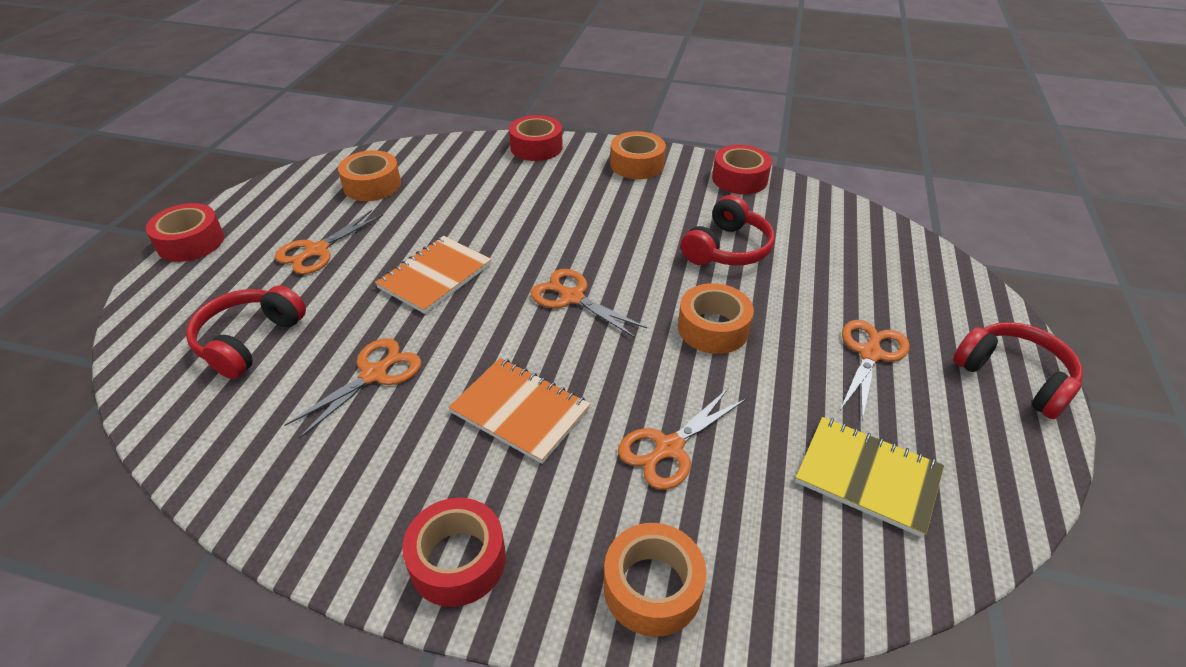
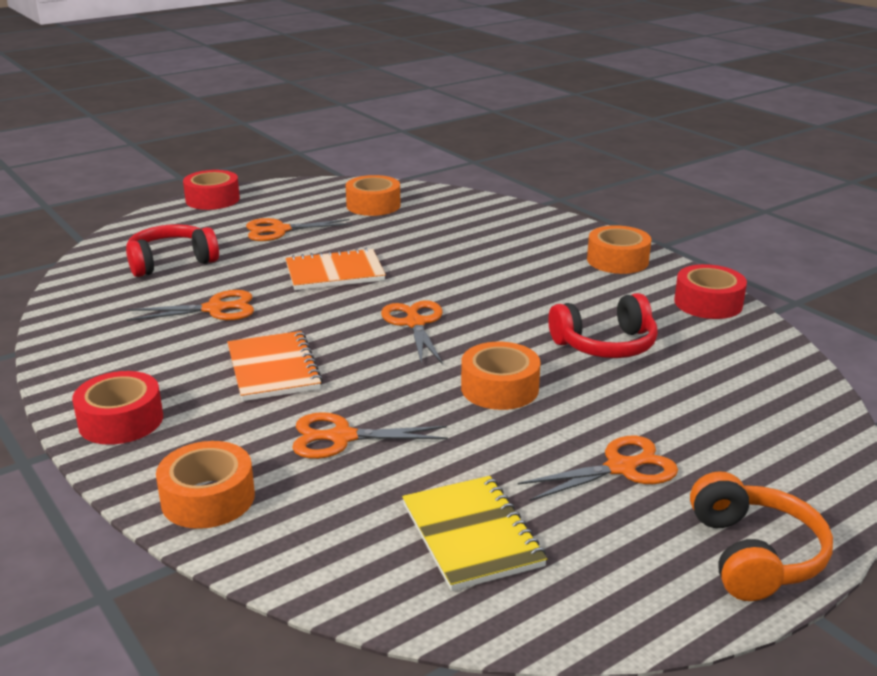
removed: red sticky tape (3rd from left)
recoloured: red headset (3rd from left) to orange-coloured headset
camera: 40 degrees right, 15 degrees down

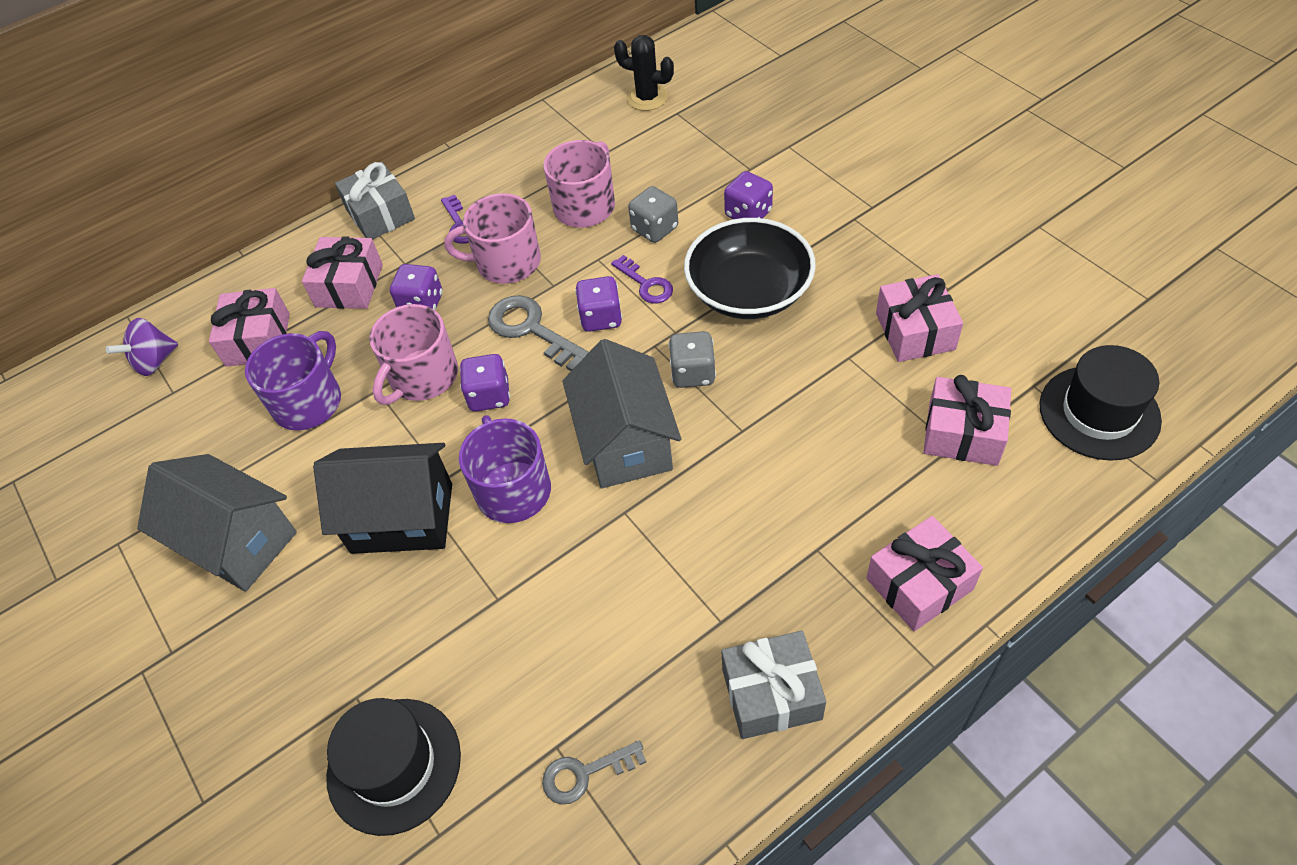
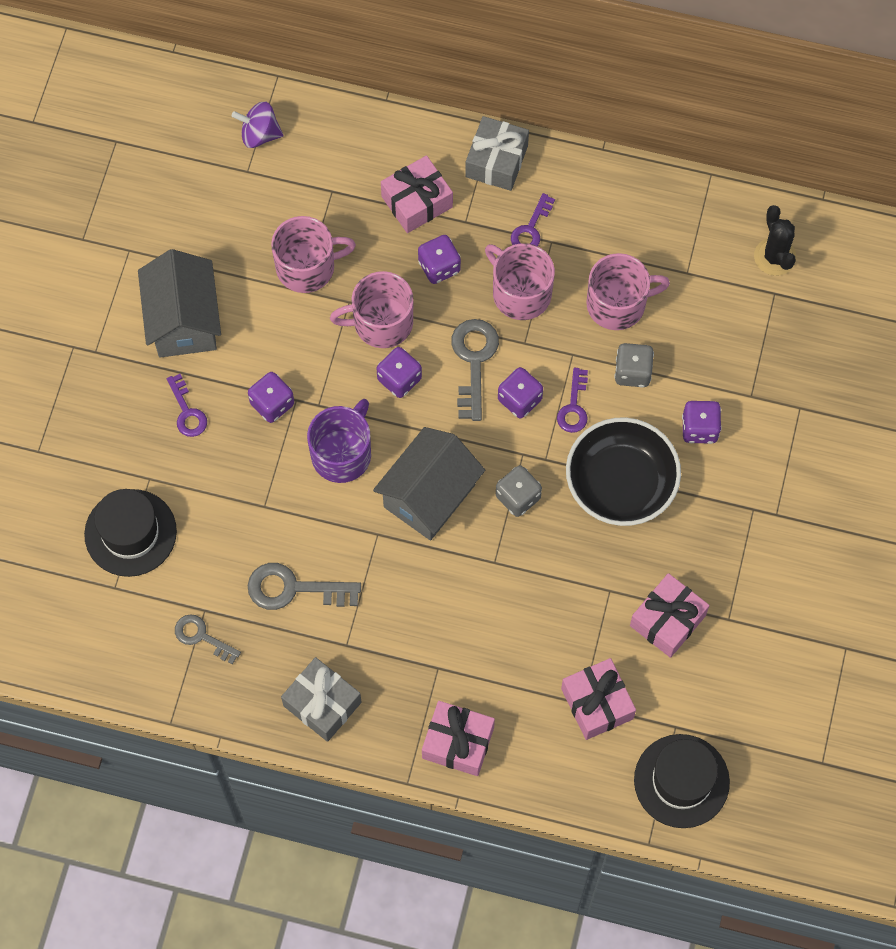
removed: pink wrapped gift (1st from left)
added: purple door key (1st from left); ash-grey door key (2nd from left)
replaced: jet-black house to purple dice (1st from left)
recoloured: purple coffee mug (1st from left) to pink coffee mug (1st from left)
camera: 45 degrees right, 15 degrees up

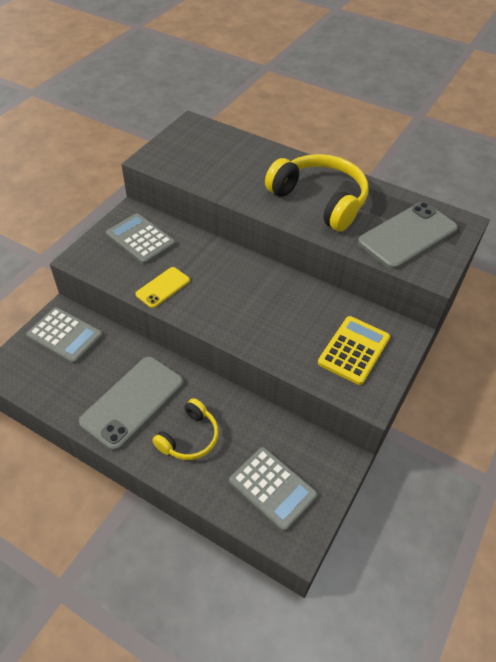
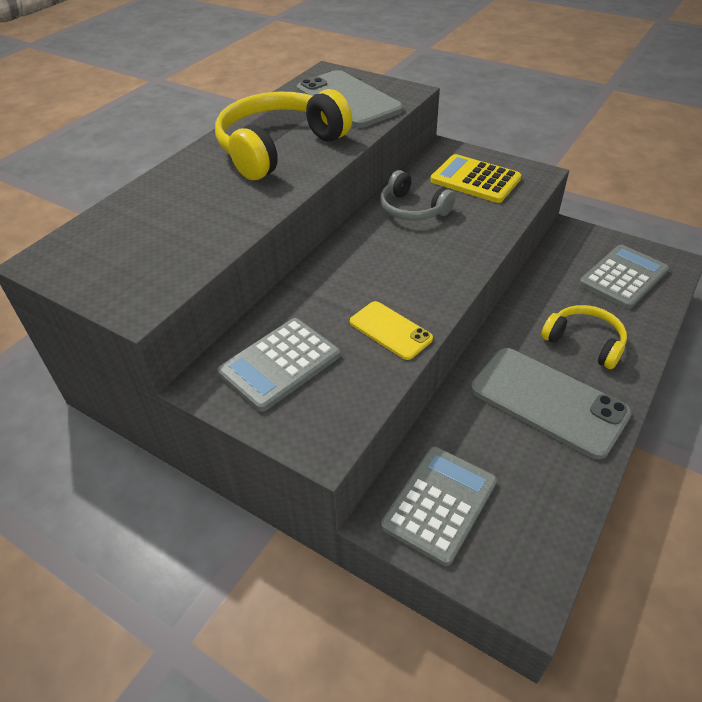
added: ash-grey headset
camera: 85 degrees left, 5 degrees down

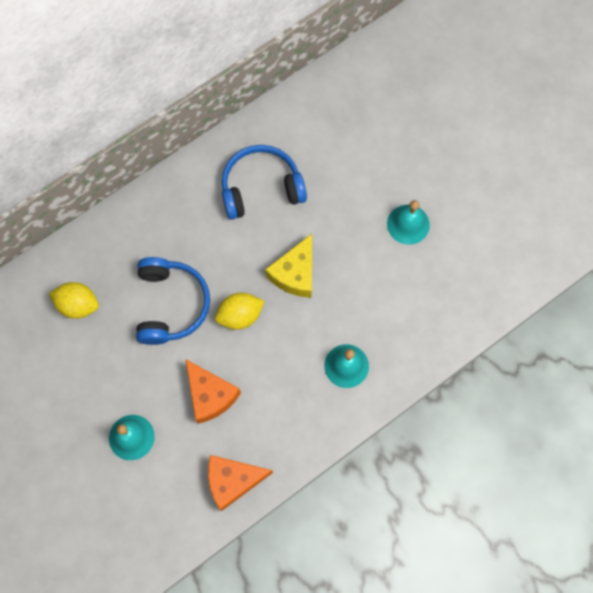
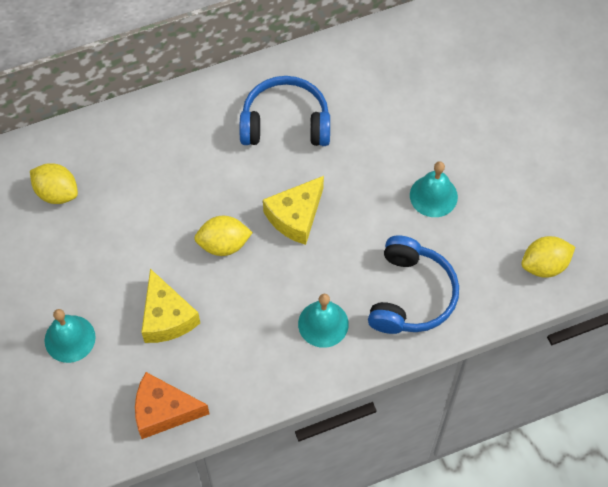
added: bright yellow lemon (3rd from left)
moved: royal blue headset (1st from left in the first image) to royal blue headset (2nd from left)
recoloured: orange-coloured piece of cheese (1st from left) to bright yellow piece of cheese (1st from left)
camera: 15 degrees right, 10 degrees down

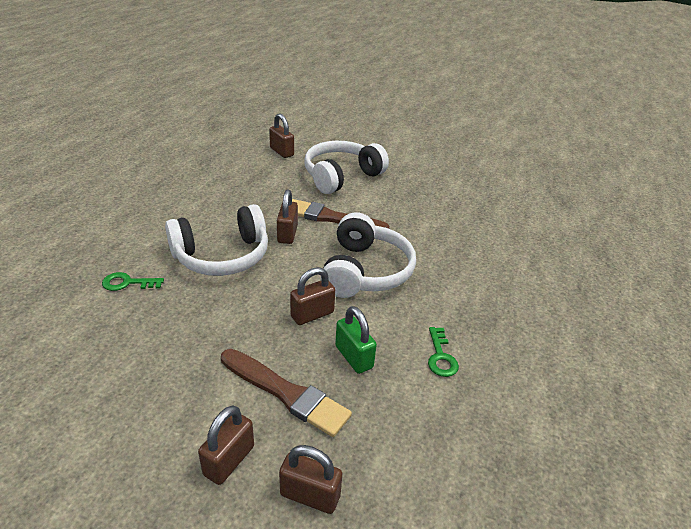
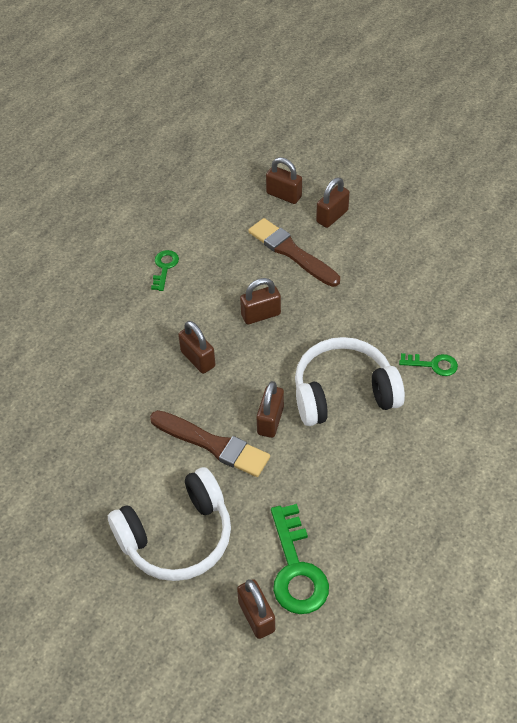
removed: green padlock
added: green door key (2nd from left)
replaced: white headset (3rd from left) to russet padlock (1st from left)
camera: 165 degrees left, 15 degrees up

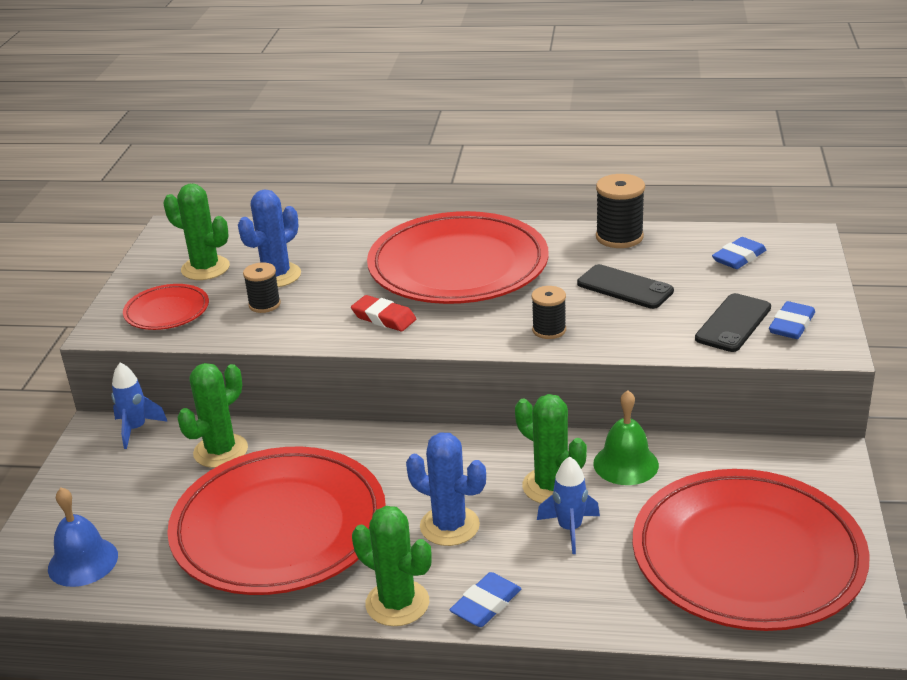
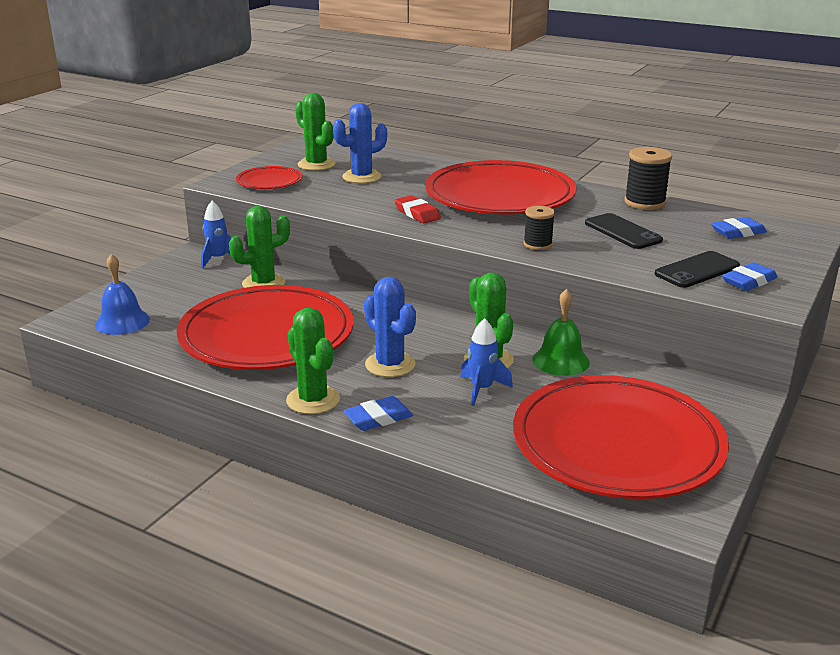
removed: jet-black bobbin (1st from left)
camera: 20 degrees right, 5 degrees down

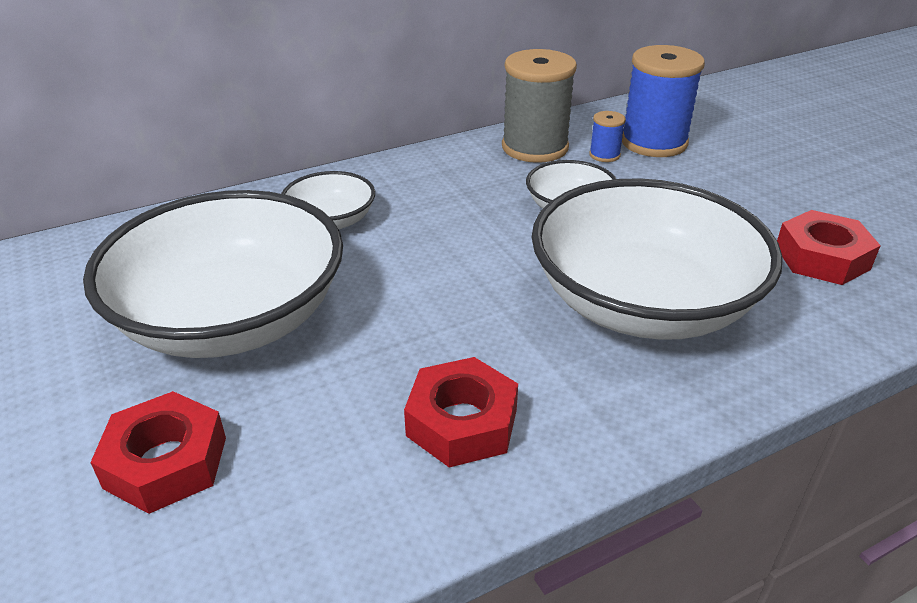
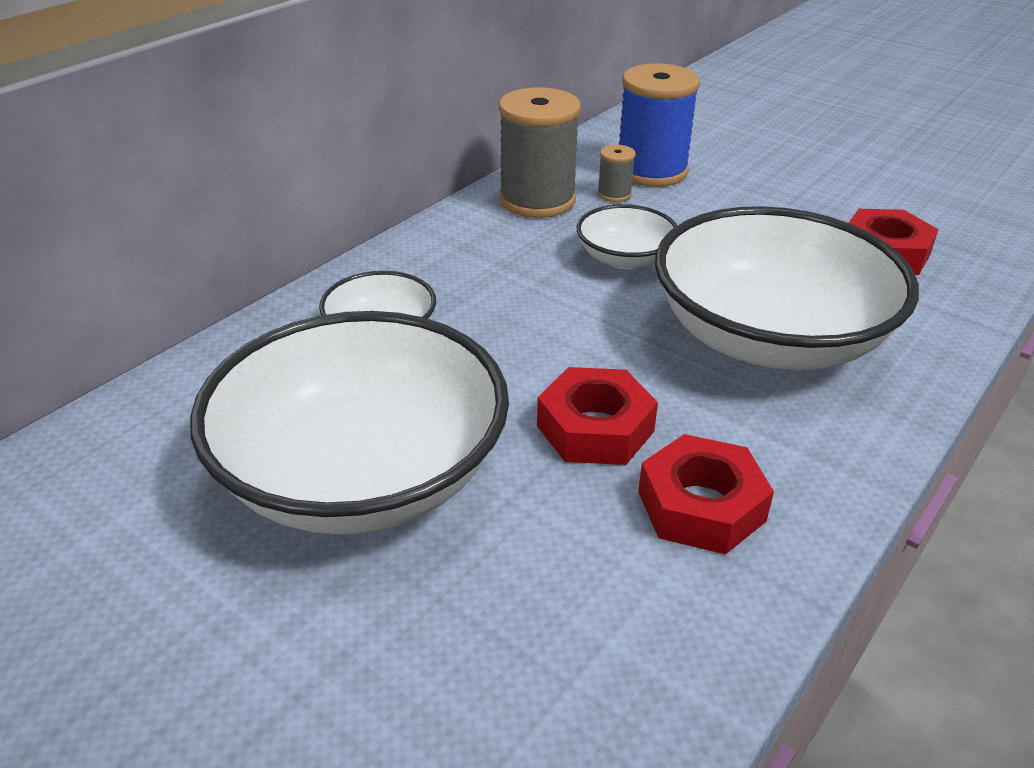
moved: red hexagon nut (1st from left)
recoloured: royal blue bobbin (1st from left) to ash-grey bobbin (2nd from left)
camera: 25 degrees left, 0 degrees up

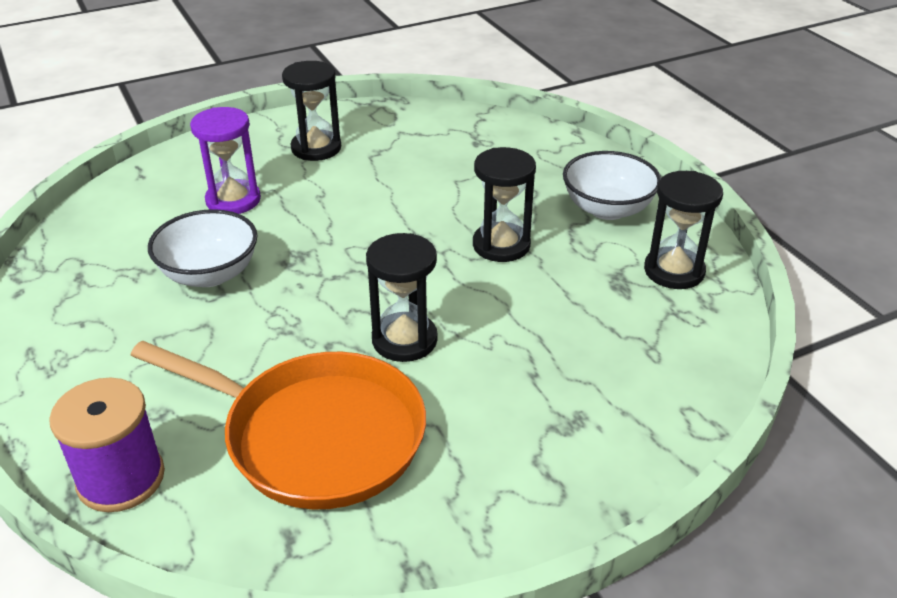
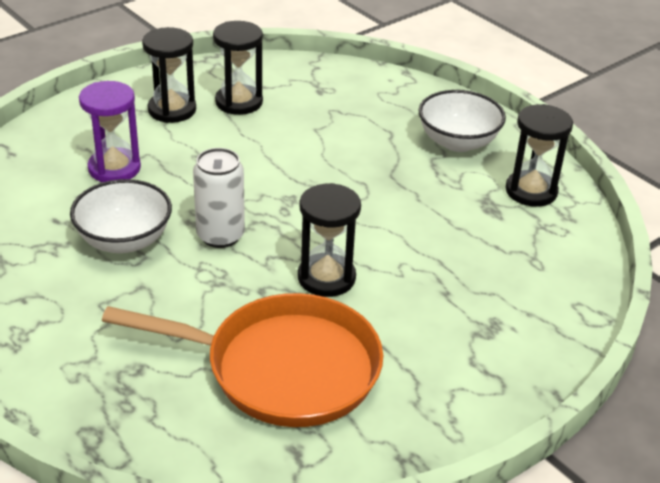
removed: purple bobbin
added: white soda can
moved: jet-black sandglass (3rd from left in the first image) to jet-black sandglass (2nd from left)
camera: 15 degrees left, 0 degrees up

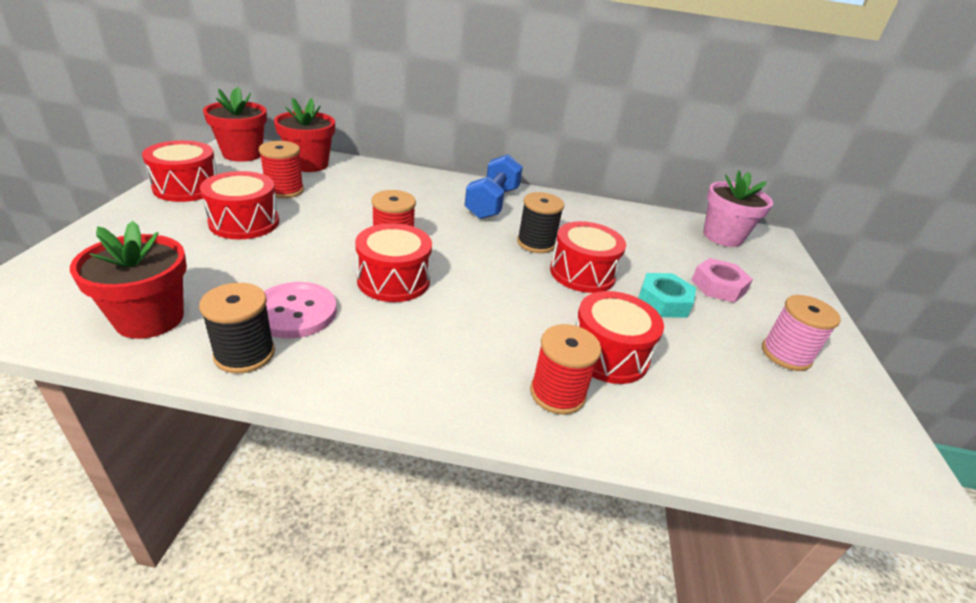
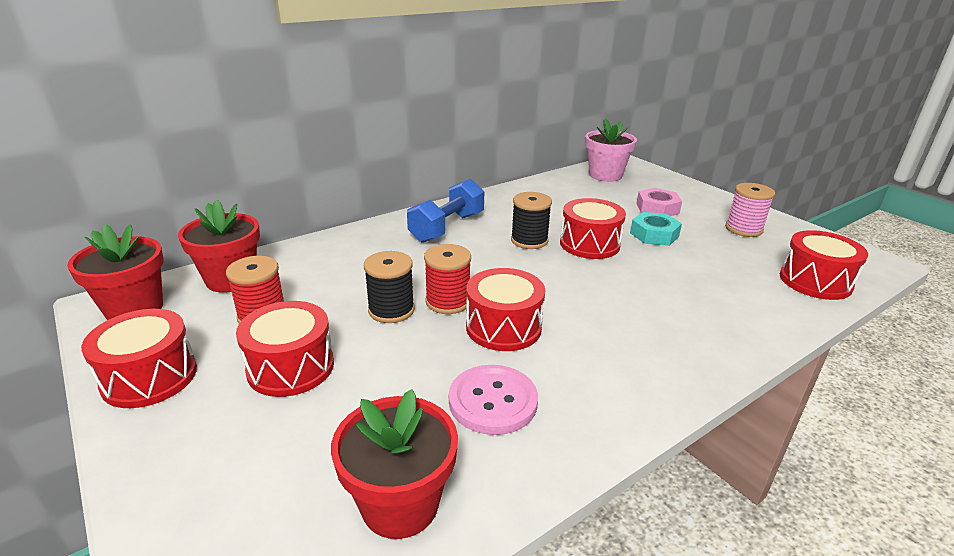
removed: red bobbin (3rd from left)
moved: jet-black bobbin (1st from left); red snare drum (5th from left)
turned: royal blue hand weight 60 degrees clockwise
camera: 40 degrees left, 5 degrees down

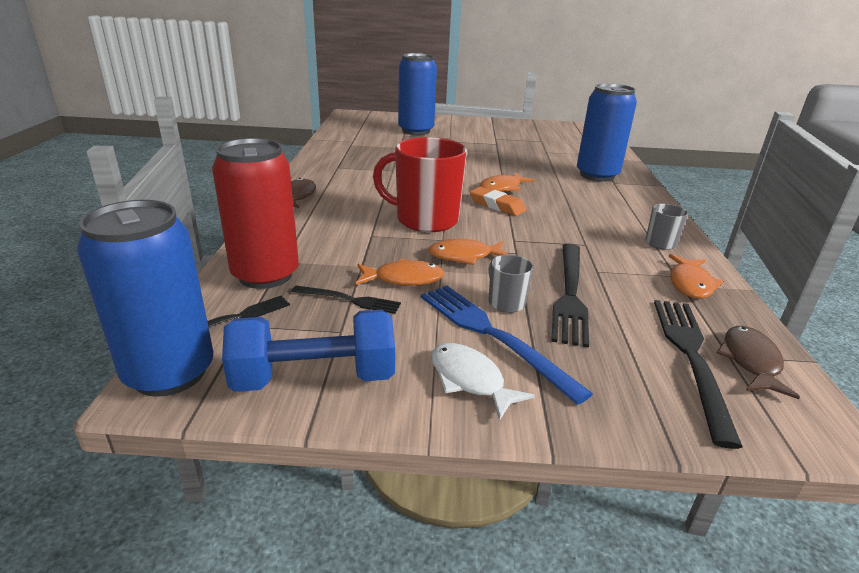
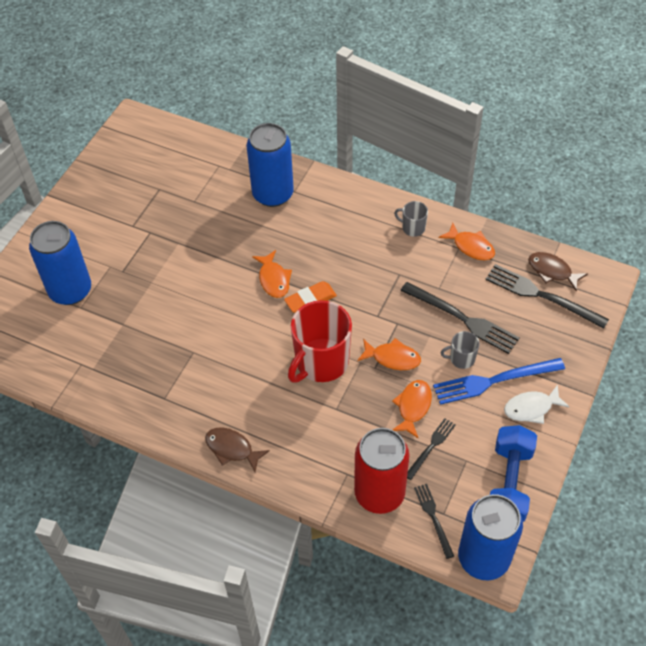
turned: orange-coloured toy fish (2nd from left) 90 degrees counterclockwise
camera: 65 degrees left, 25 degrees up

